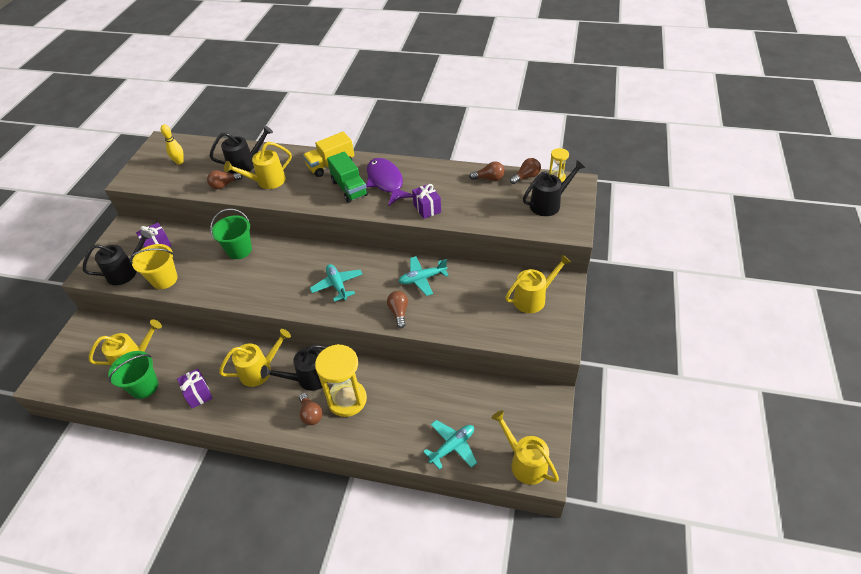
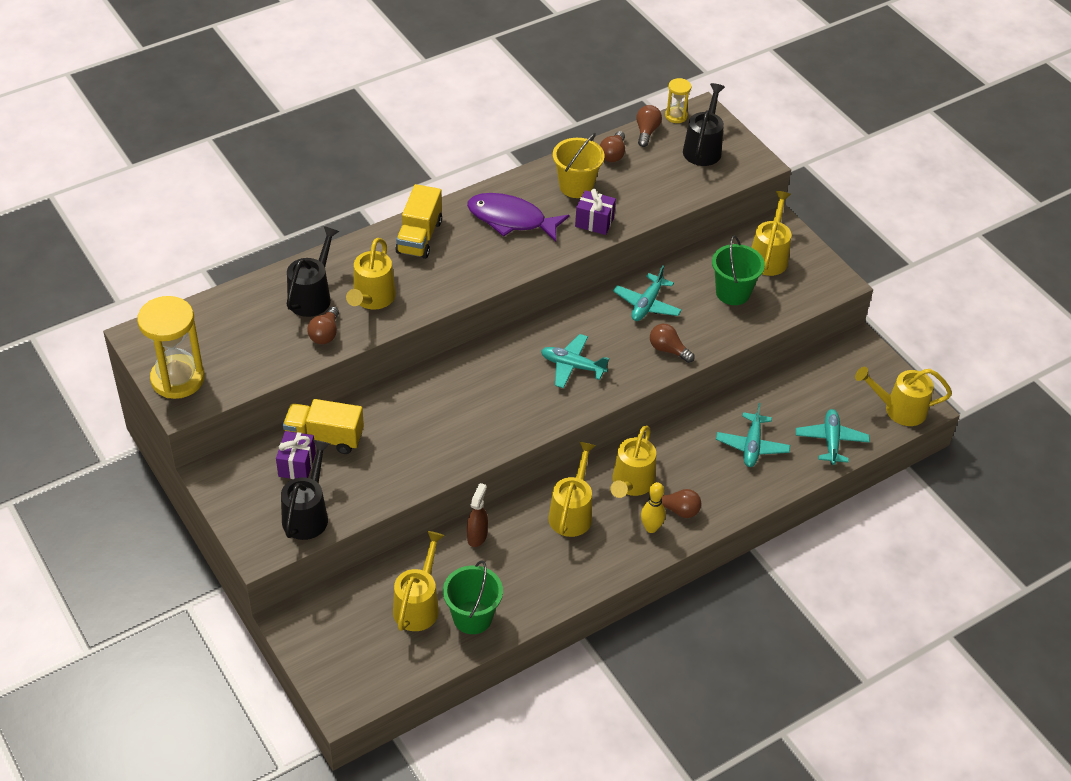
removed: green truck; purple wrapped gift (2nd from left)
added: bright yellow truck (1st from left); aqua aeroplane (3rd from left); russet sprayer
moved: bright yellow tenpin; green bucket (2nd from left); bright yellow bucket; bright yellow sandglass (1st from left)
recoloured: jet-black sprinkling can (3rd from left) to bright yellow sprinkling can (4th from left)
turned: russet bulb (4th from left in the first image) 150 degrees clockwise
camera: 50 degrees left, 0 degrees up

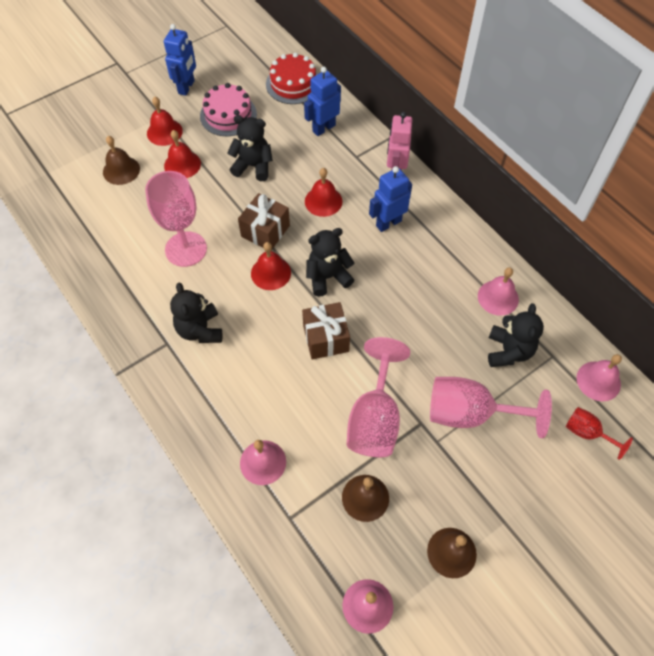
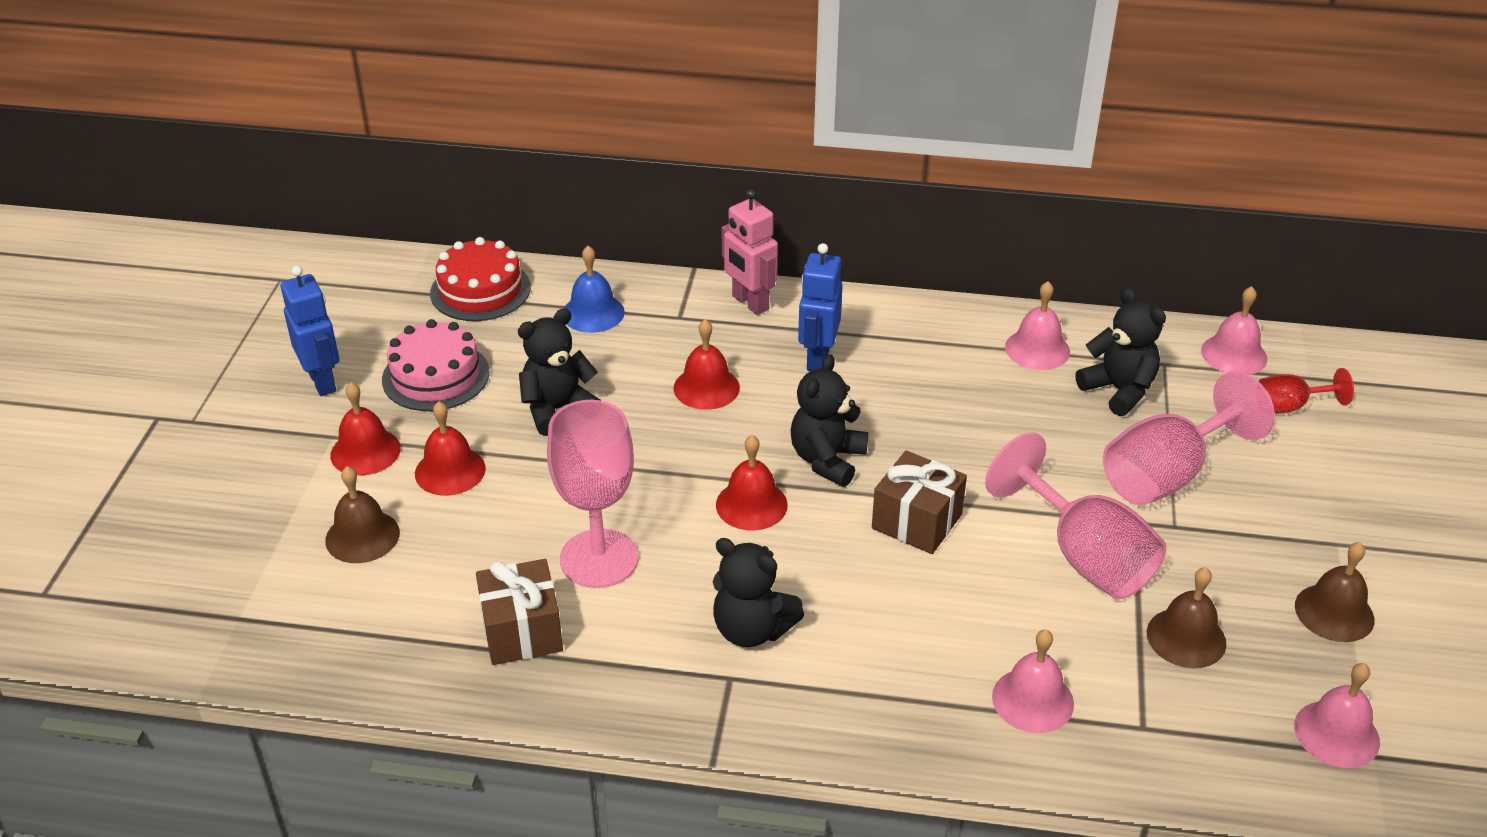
moved: russet wrapped gift (1st from left)
replaced: royal blue robot figure (2nd from left) to royal blue school bell
camera: 45 degrees left, 20 degrees down

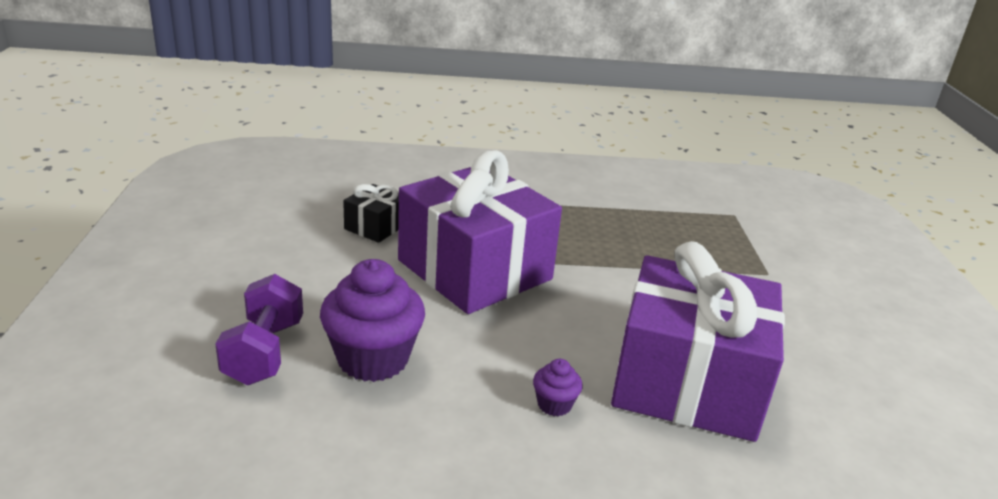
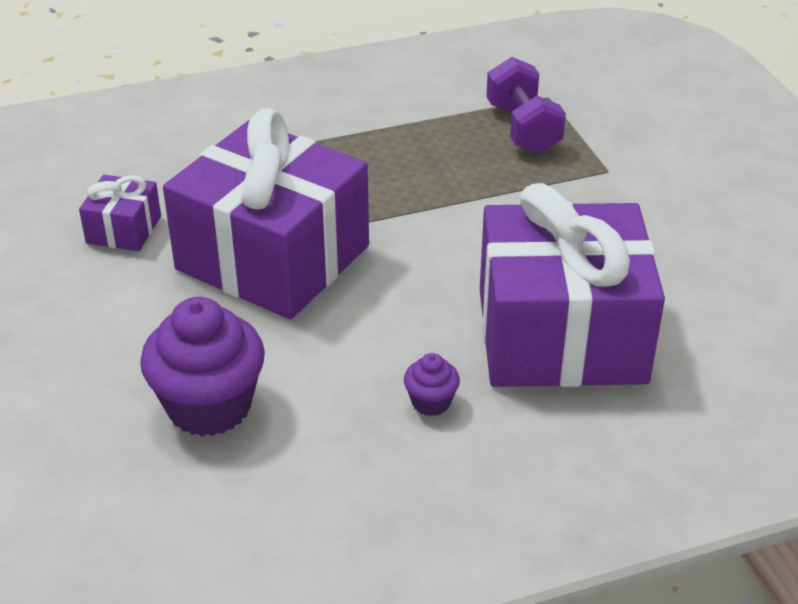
moved: purple hand weight
recoloured: jet-black wrapped gift to purple wrapped gift (1st from left)
camera: 15 degrees left, 10 degrees up

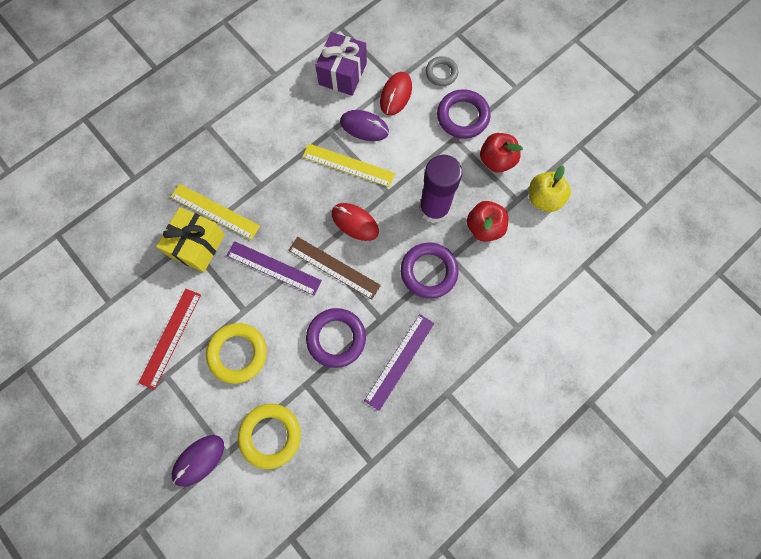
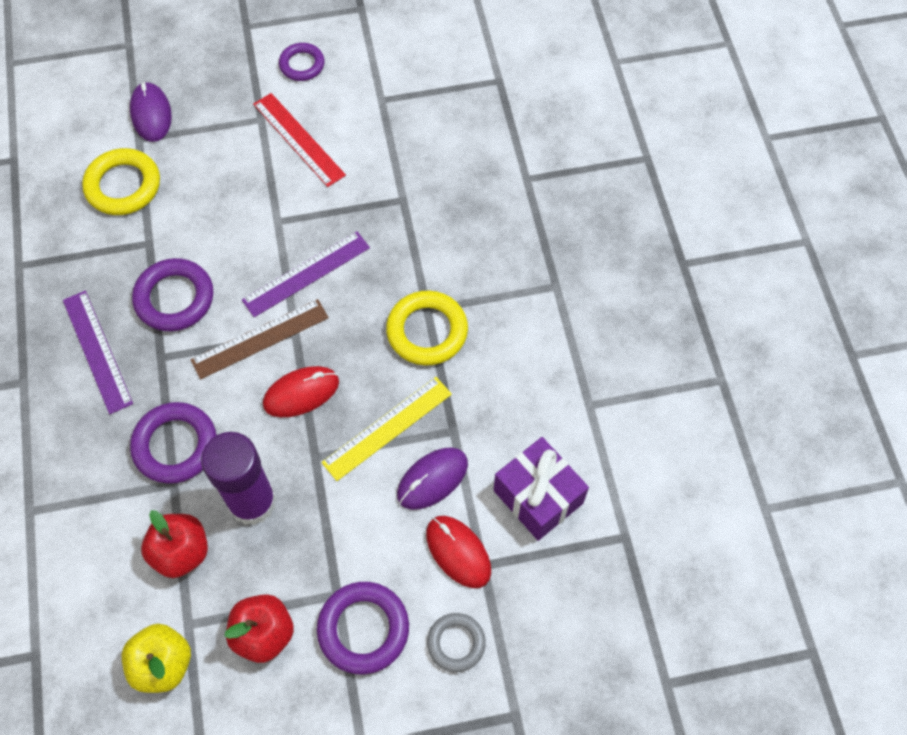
removed: bright yellow measuring stick (1st from left); bright yellow wrapped gift
added: purple ring (3rd from left)
moved: bright yellow ring (1st from left in the first image) to bright yellow ring (2nd from left)
camera: 120 degrees right, 10 degrees down

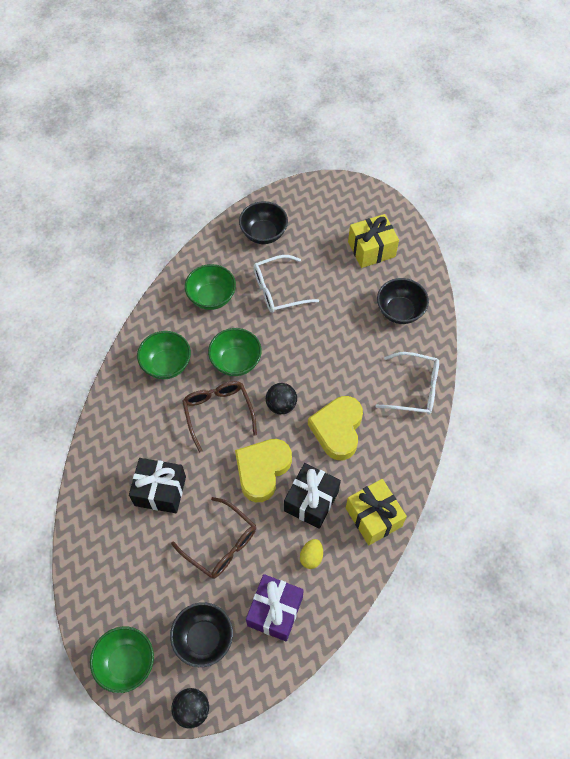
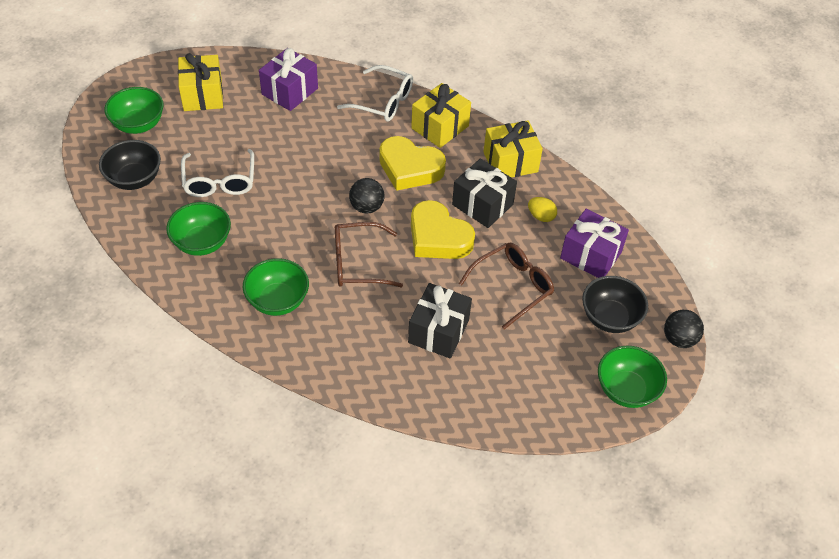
added: bright yellow wrapped gift (2nd from left)
moved: green serving bowl (4th from left in the first image) to green serving bowl (1st from left)
replaced: jet-black serving bowl (3rd from left) to purple wrapped gift (1st from left)
turned: white glasses (2nd from left) 90 degrees clockwise
camera: 80 degrees left, 10 degrees down

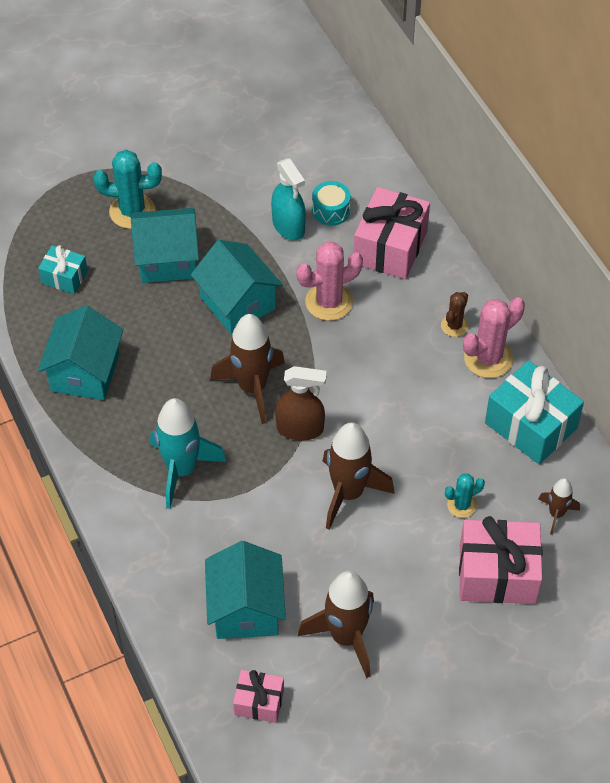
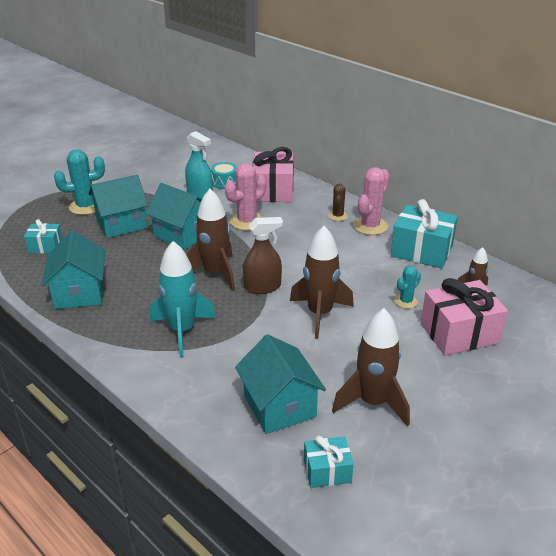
recoloured: pink wrapped gift (1st from left) to aqua wrapped gift (2nd from left)
camera: 20 degrees left, 20 degrees down

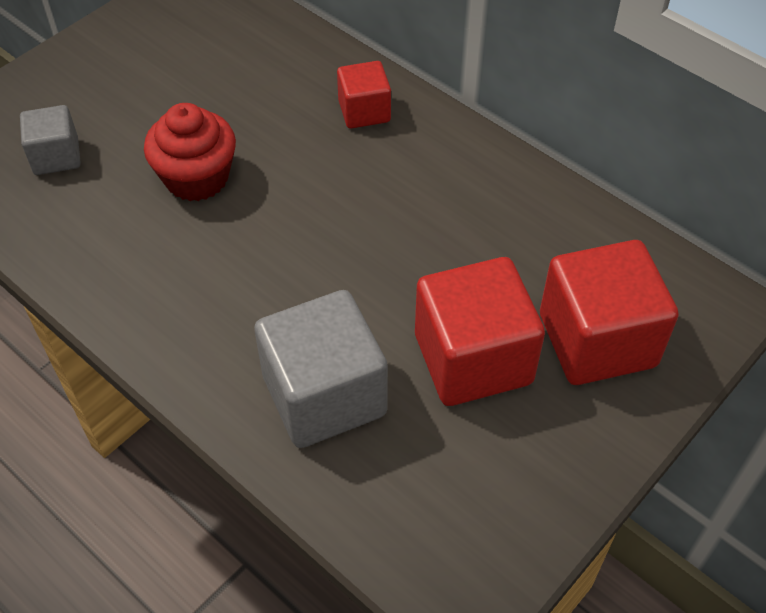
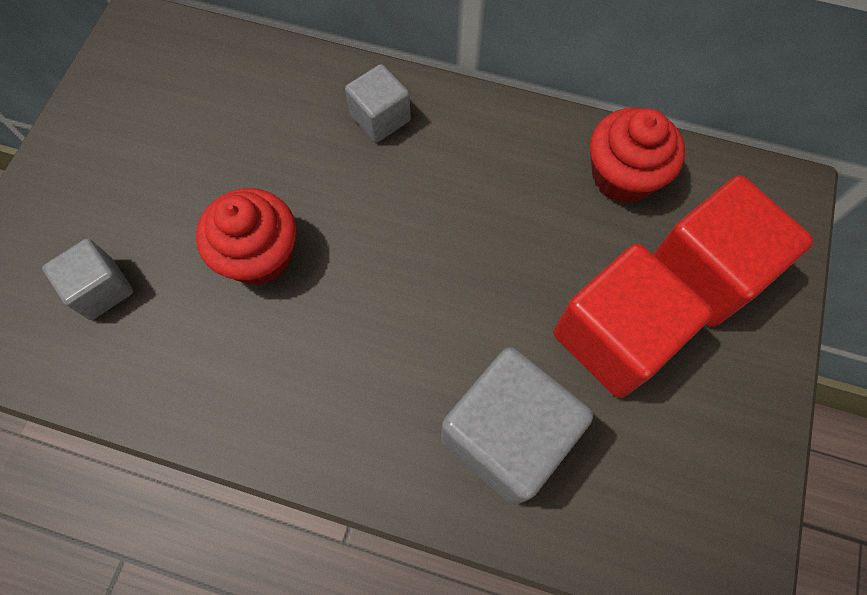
added: red muffin (2nd from left)
recoloured: red block (1st from left) to ash-grey block (2nd from left)
camera: 25 degrees left, 15 degrees up

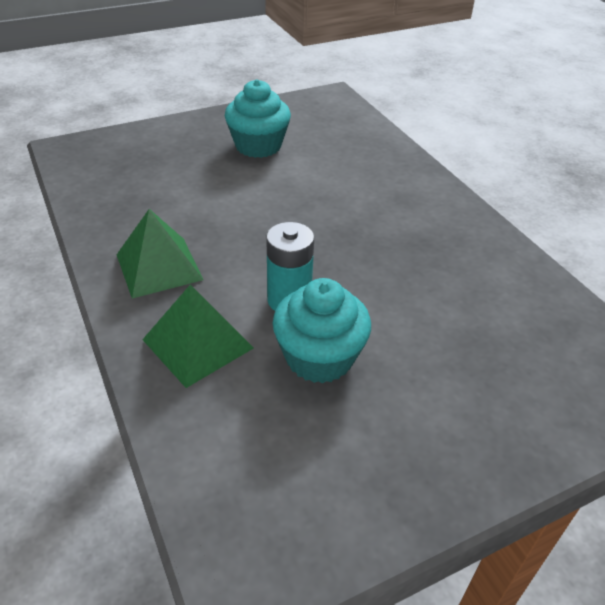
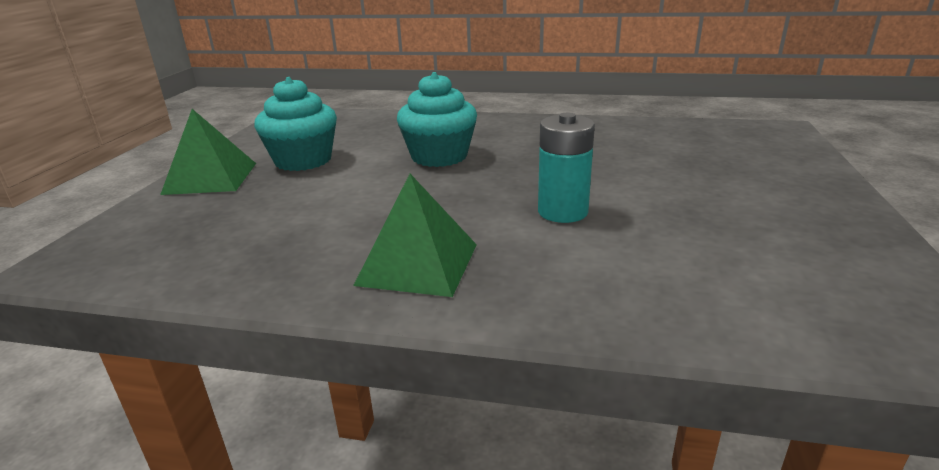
moved: aqua muffin (2nd from left); green pyramid (2nd from left in the first image) to green pyramid (1st from left)
camera: 50 degrees left, 15 degrees down

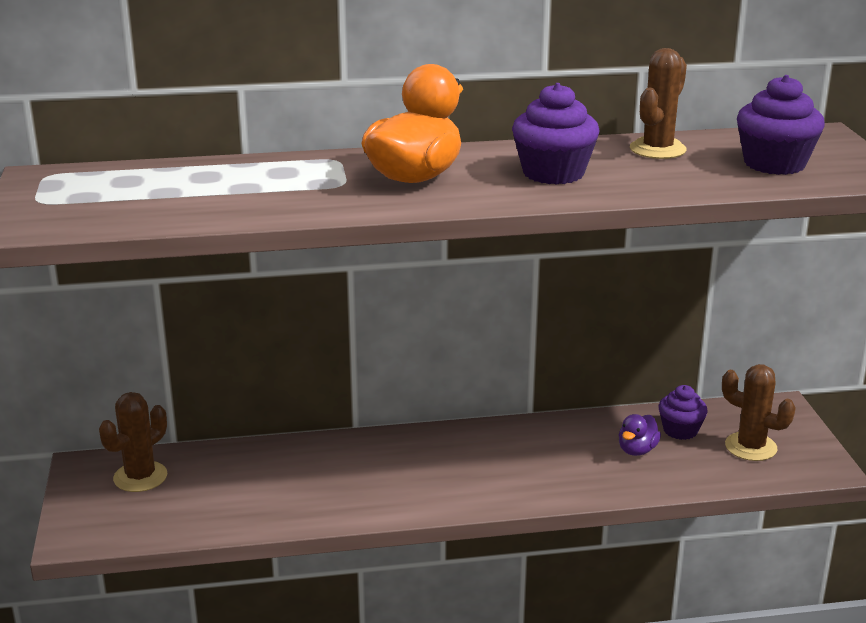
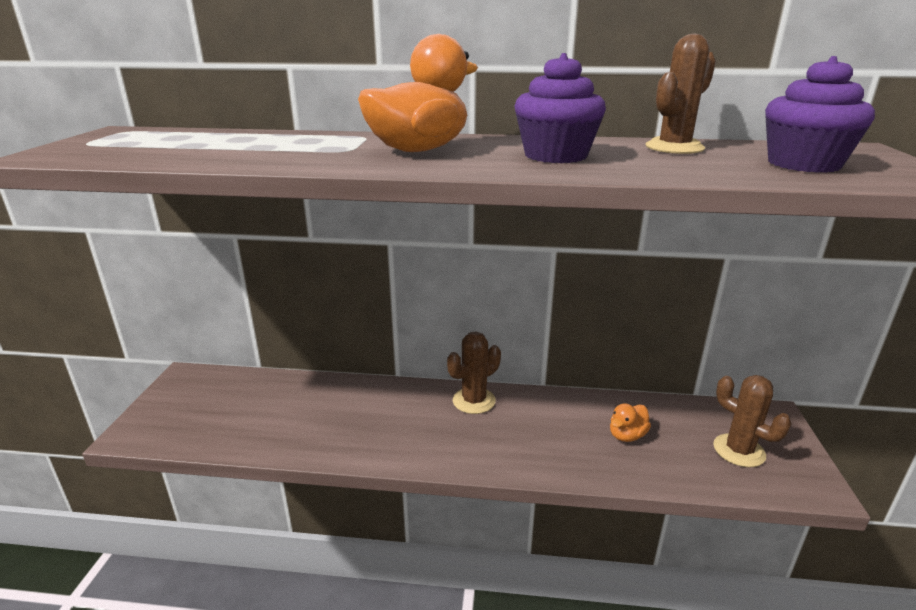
removed: purple muffin (2nd from left)
moved: russet cactus (1st from left)
recoloured: purple rubber duck to orange-coloured rubber duck (2nd from left)
camera: 15 degrees right, 0 degrees up

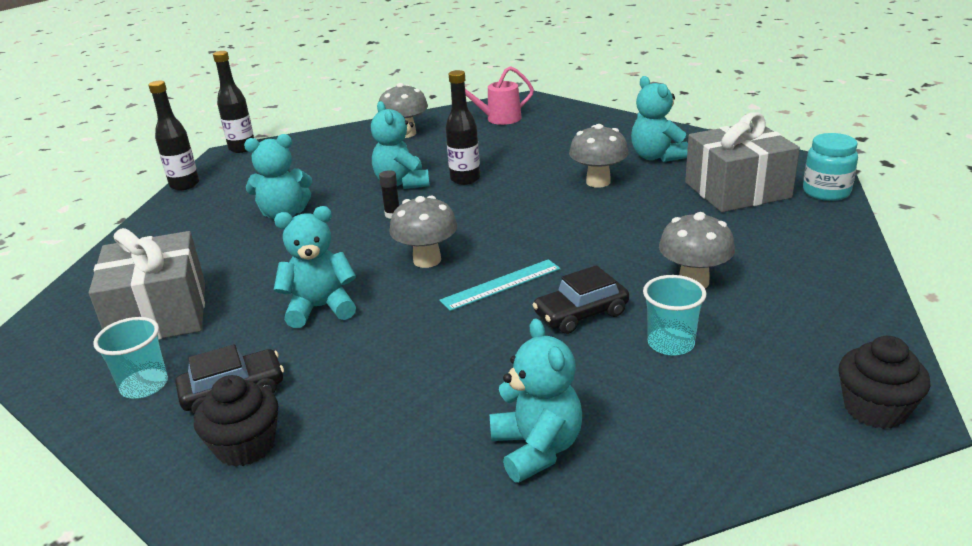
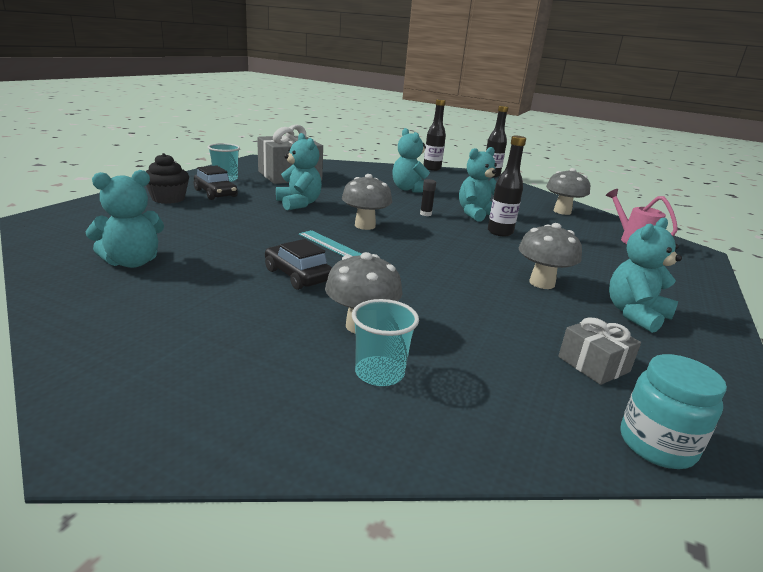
removed: jet-black muffin (2nd from left)
moved: aqua beaker (2nd from left)
resized: ash-grey wrapped gift (2nd from left) x0.50
camera: 70 degrees right, 5 degrees down

